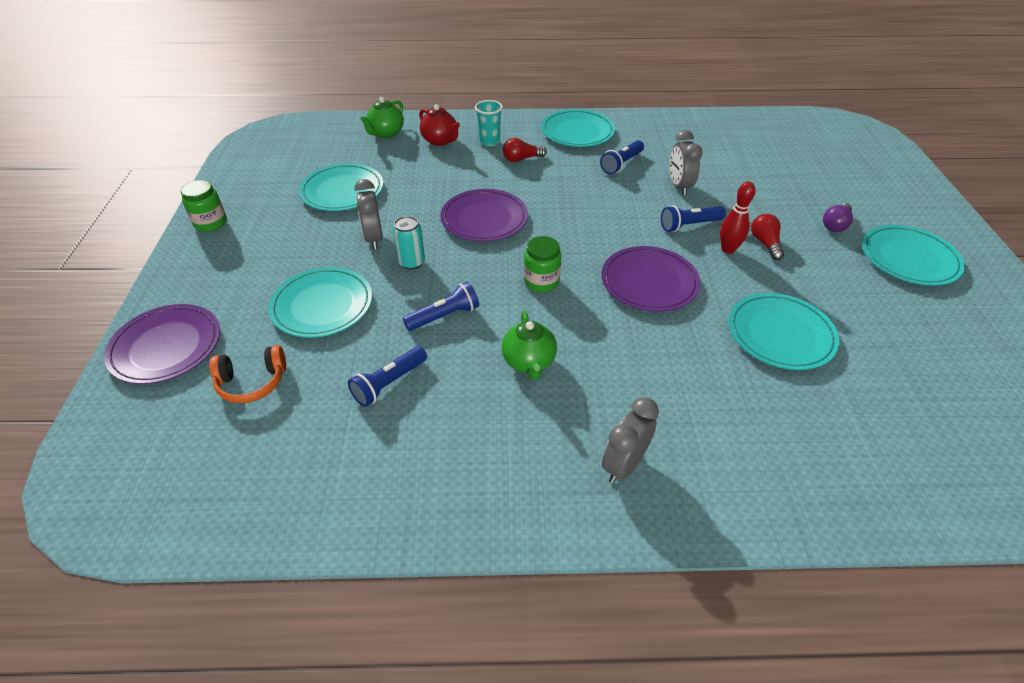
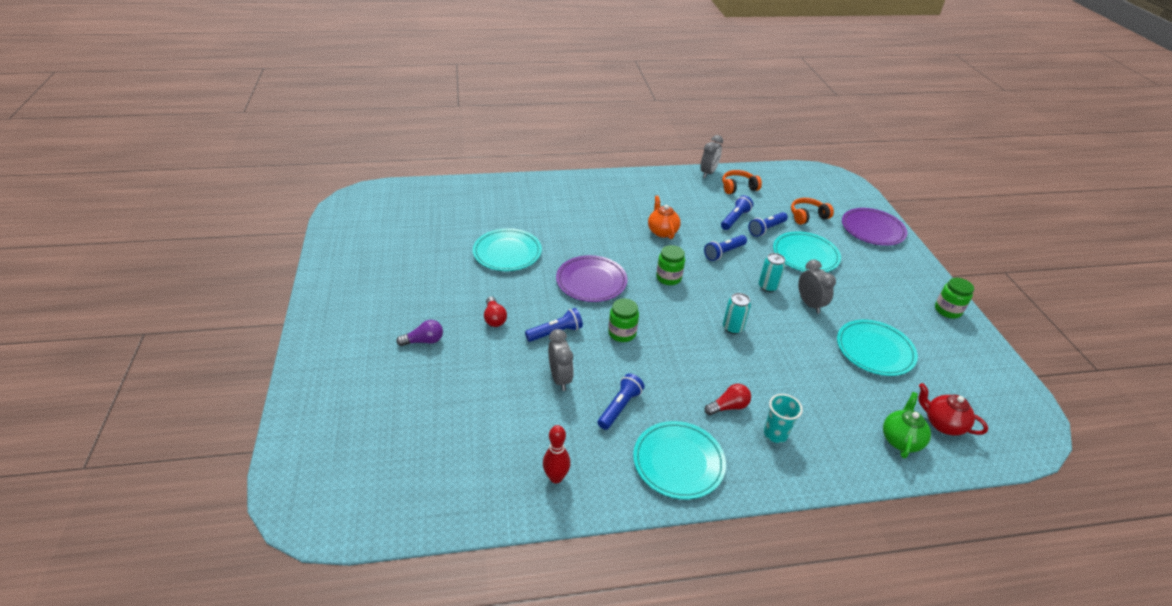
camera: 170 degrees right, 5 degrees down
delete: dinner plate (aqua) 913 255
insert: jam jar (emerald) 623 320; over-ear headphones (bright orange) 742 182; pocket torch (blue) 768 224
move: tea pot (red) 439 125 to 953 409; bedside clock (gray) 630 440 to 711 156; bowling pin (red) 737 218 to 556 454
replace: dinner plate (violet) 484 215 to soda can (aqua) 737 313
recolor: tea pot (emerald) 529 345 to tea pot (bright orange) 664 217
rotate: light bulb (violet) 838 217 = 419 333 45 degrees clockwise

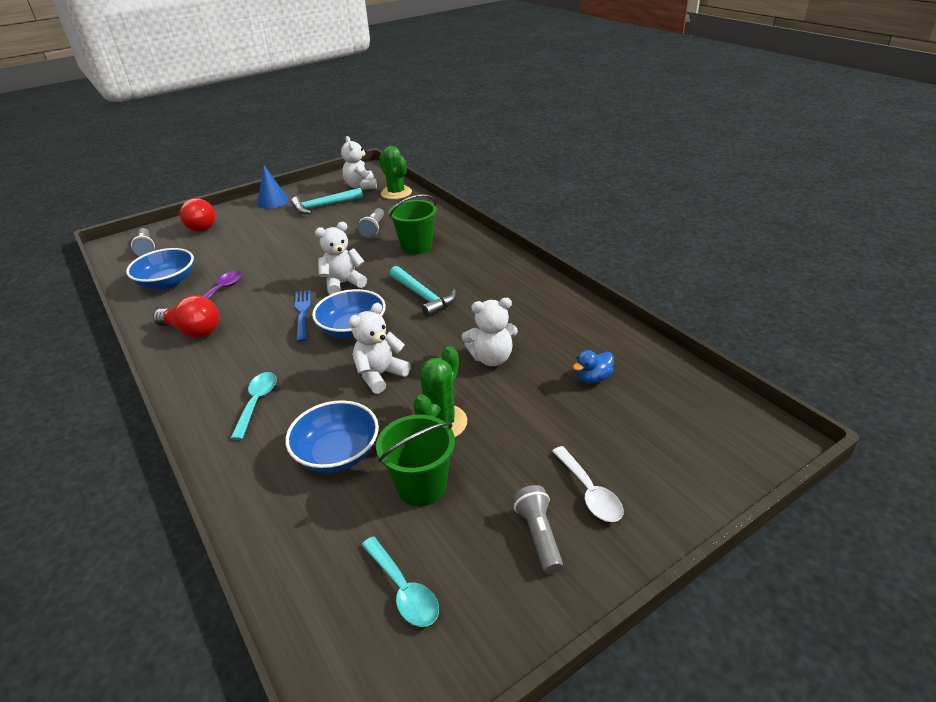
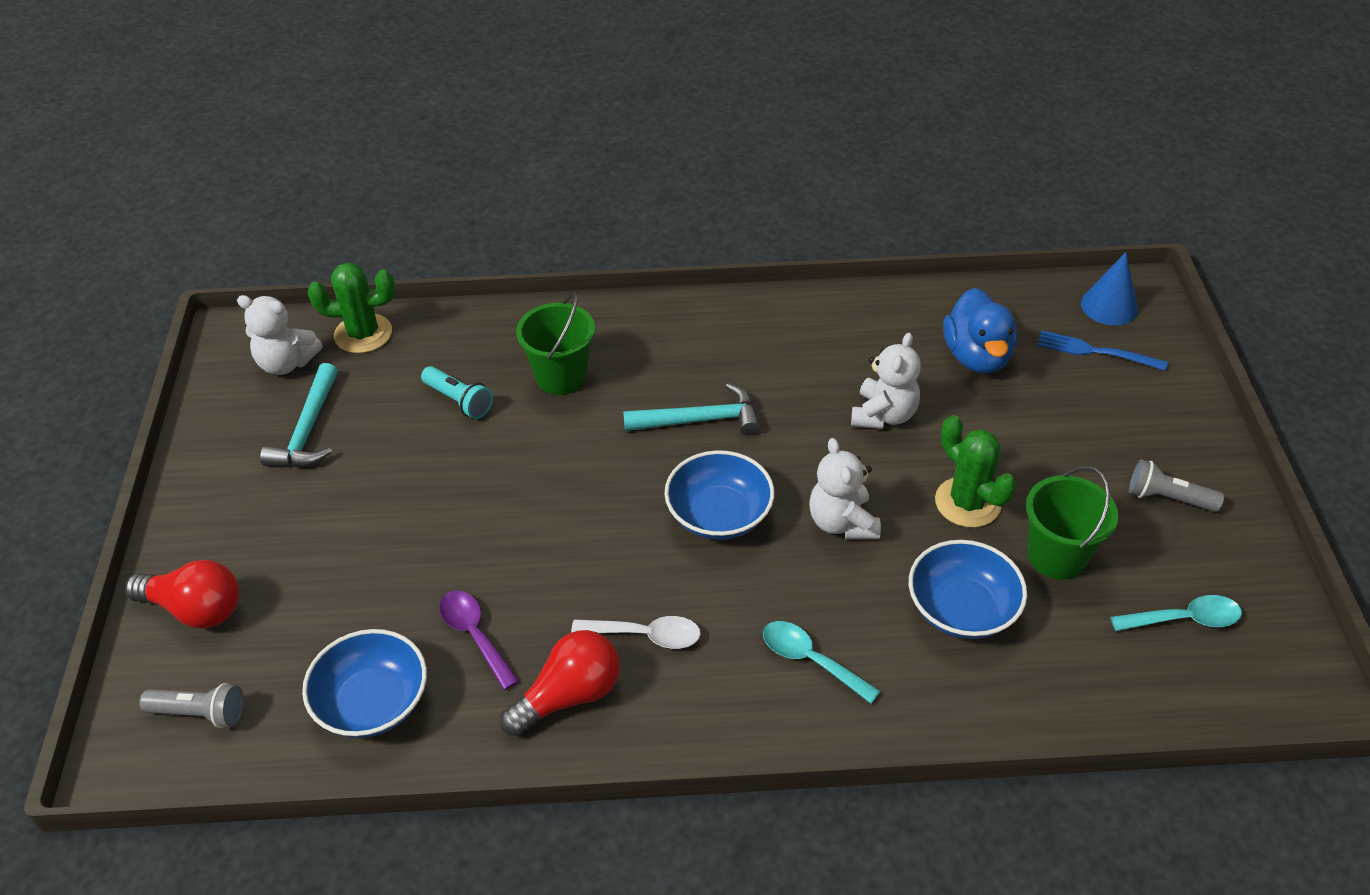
camera: 60 degrees left, 10 degrees up
delete: teddy bear (white) 341 258
move: cone shape (blue) 273 187 to 1109 289; table fork (blue) 303 316 to 1102 350; spoon (white) 587 484 to 636 632
recolor: pocket torch (gray) 371 223 to pocket torch (aqua) 457 392
resize: duck (blue) 593 367 = 980 331 x1.82

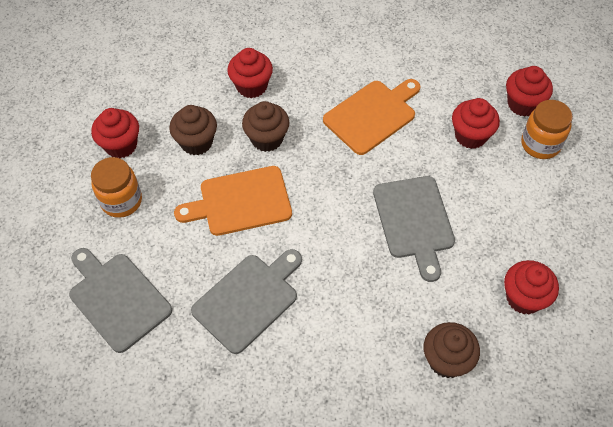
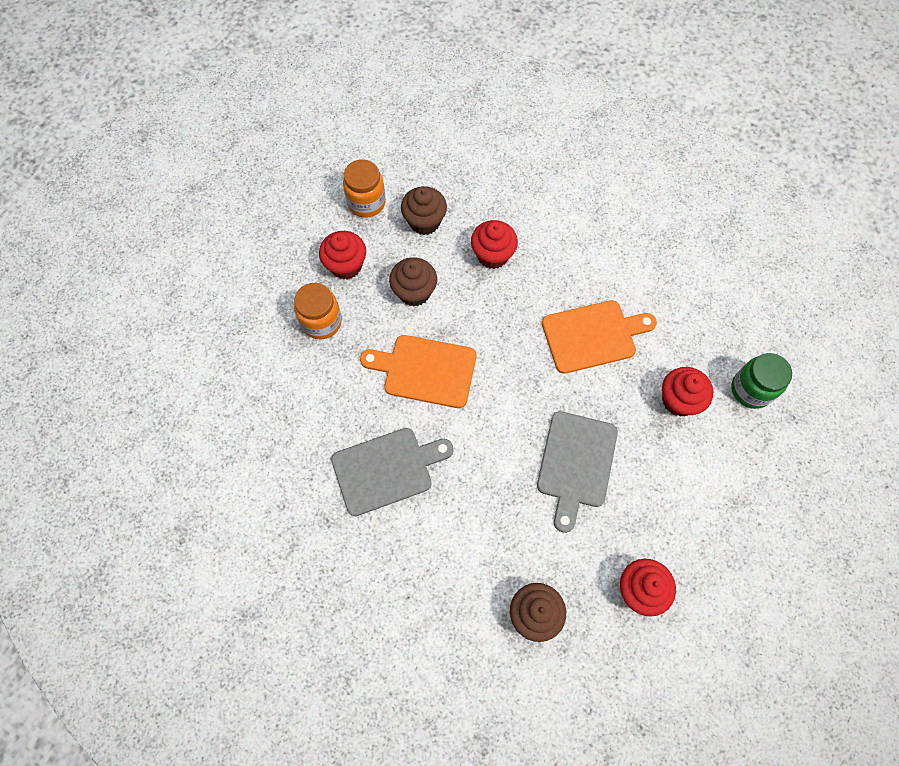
camera: 25 degrees right, 10 degrees up
delete: bread board (gray) 120 300
move: fairy cake (brown) 265 126 to 424 210; jam jar (bright orange) 547 129 to 364 188
replace: fairy cake (red) 529 91 to jam jar (emerald) 761 381

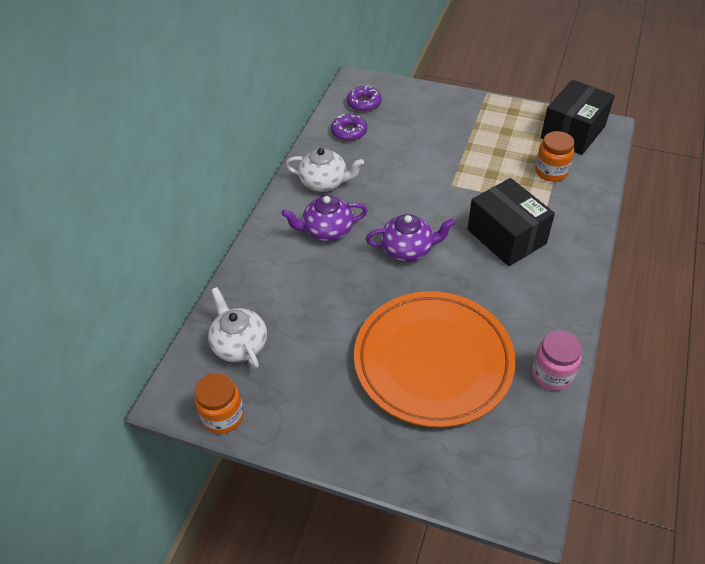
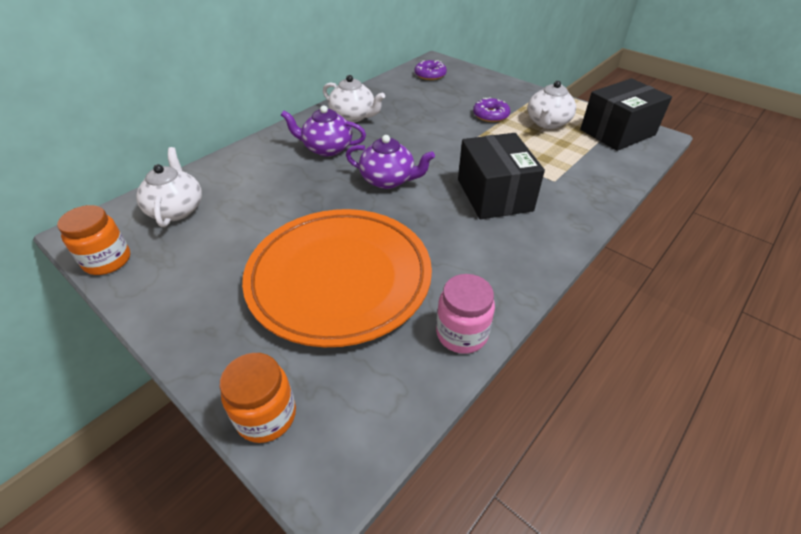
camera: 20 degrees right, 5 degrees down
insert: tea pot (white) 551 105
move: doughnut (violet) 349 127 to 491 109; jam jar (bright orange) 554 156 to 258 398

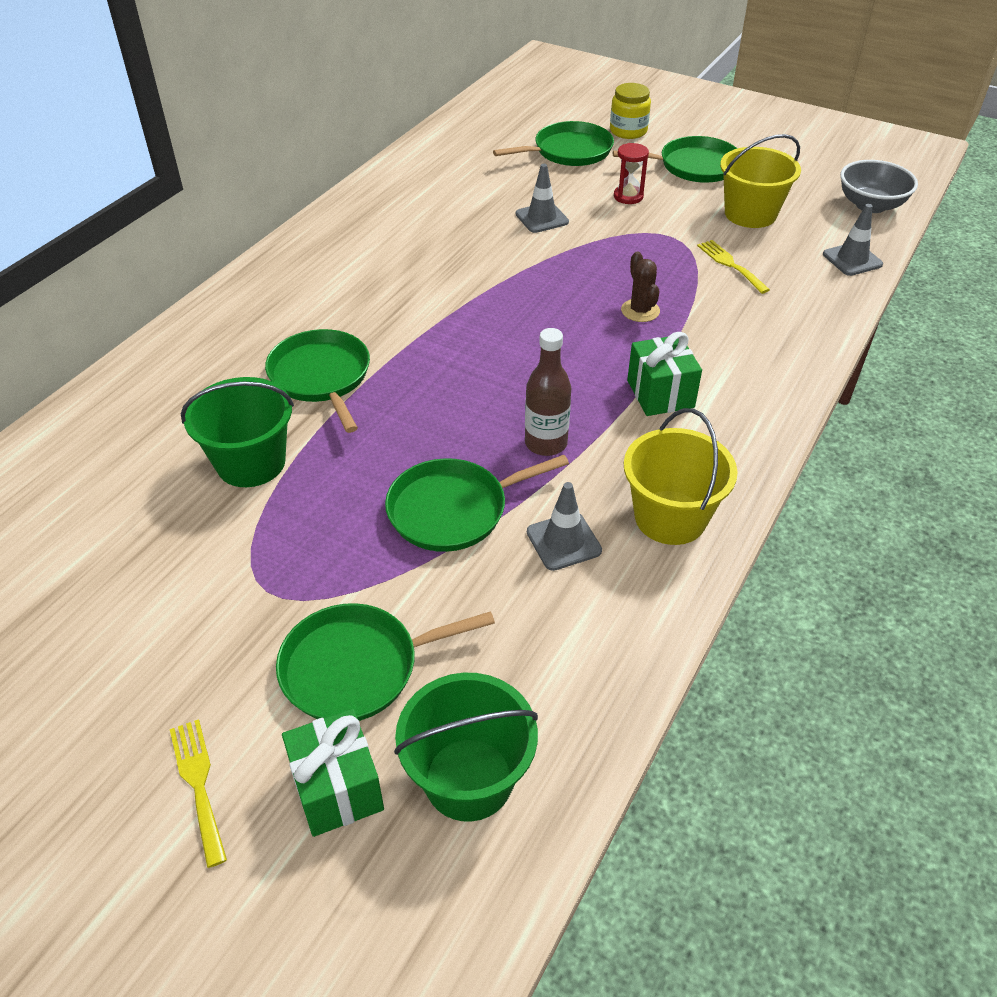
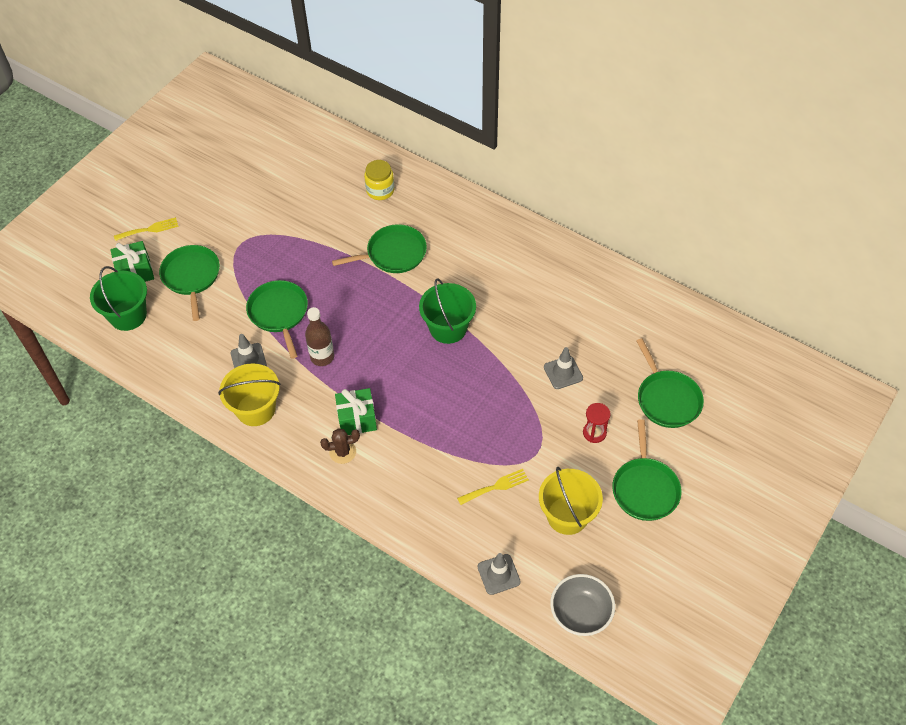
camera: 95 degrees right, 10 degrees up
move: sand bucket (emerald) 237 432 to 447 311; jam jar (bright yellow) 630 111 to 379 180; prickly plant (brown) 640 286 to 340 446

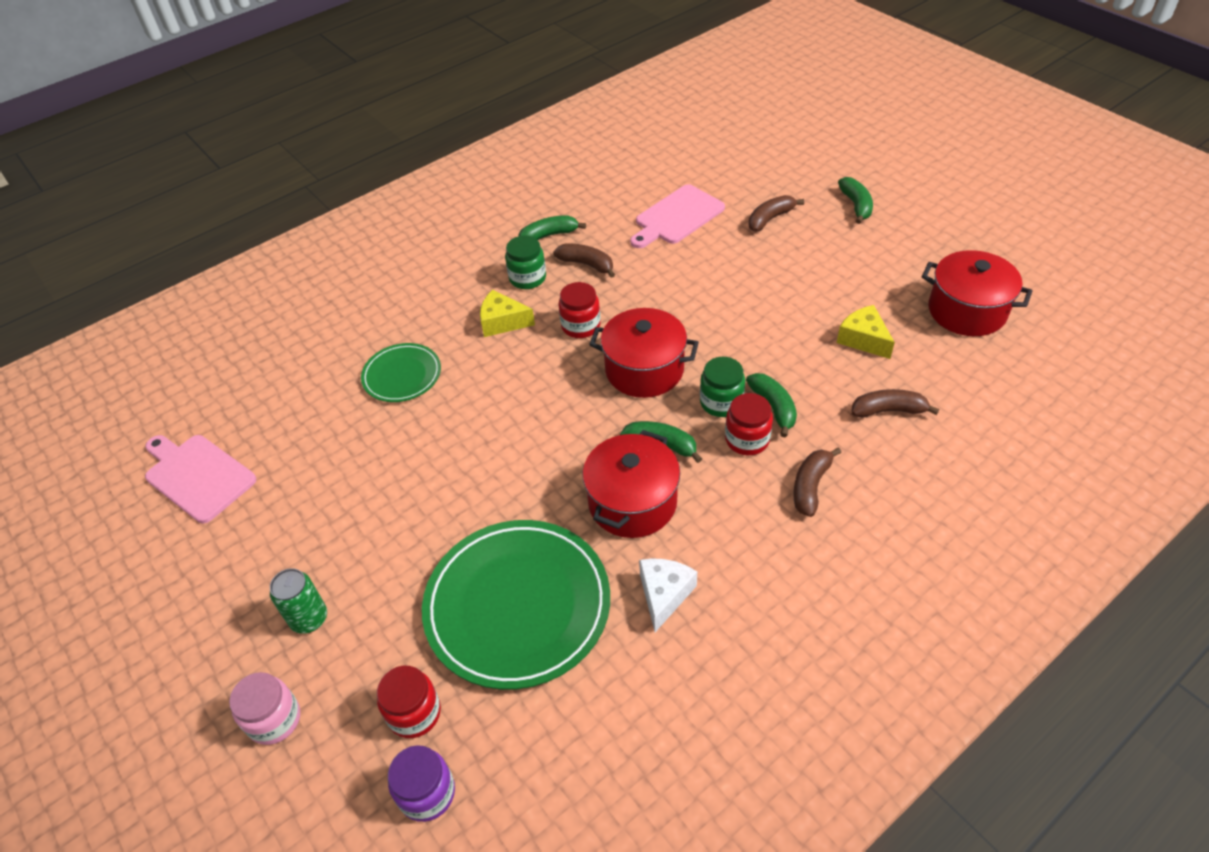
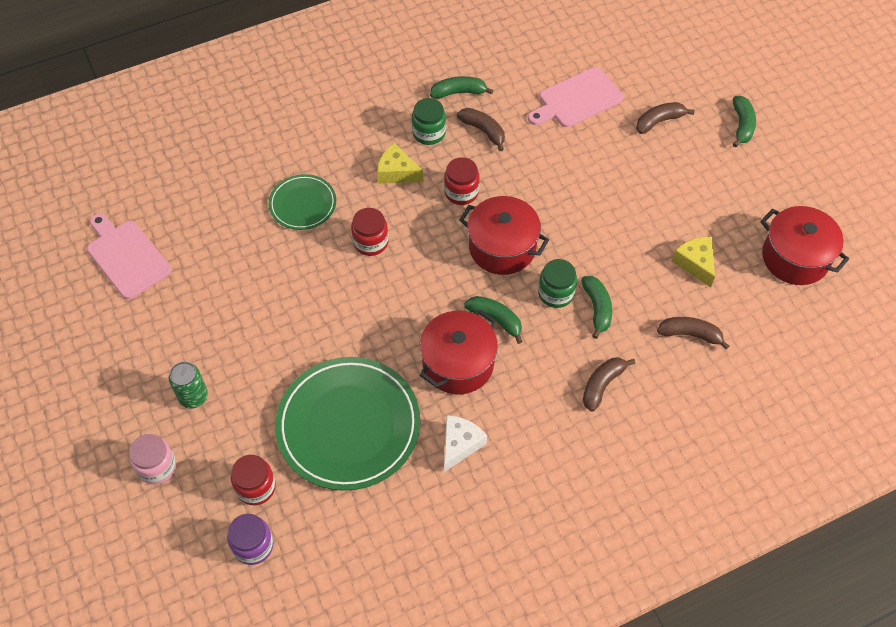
camera: 10 degrees right, 10 degrees up
move: jam jar (red) 749 424 to 370 232

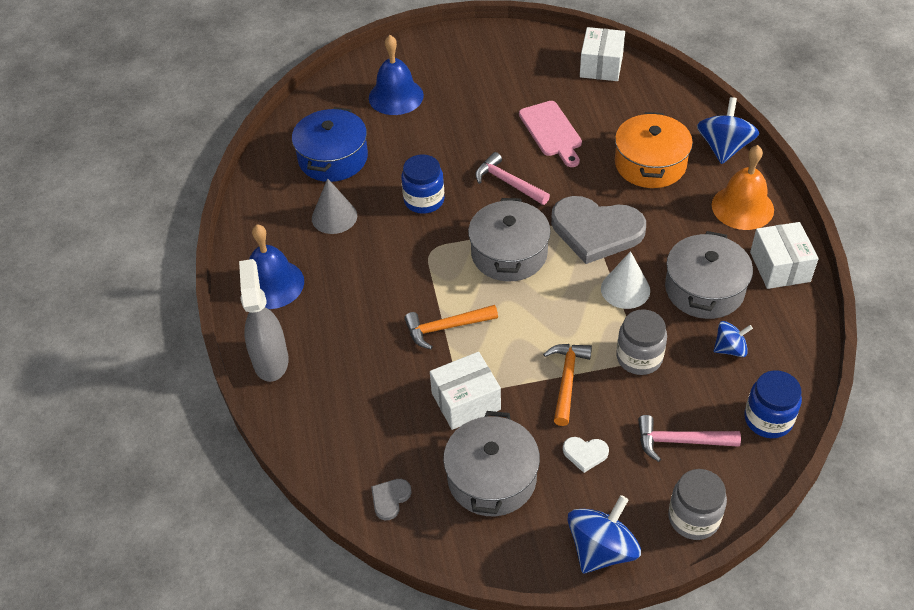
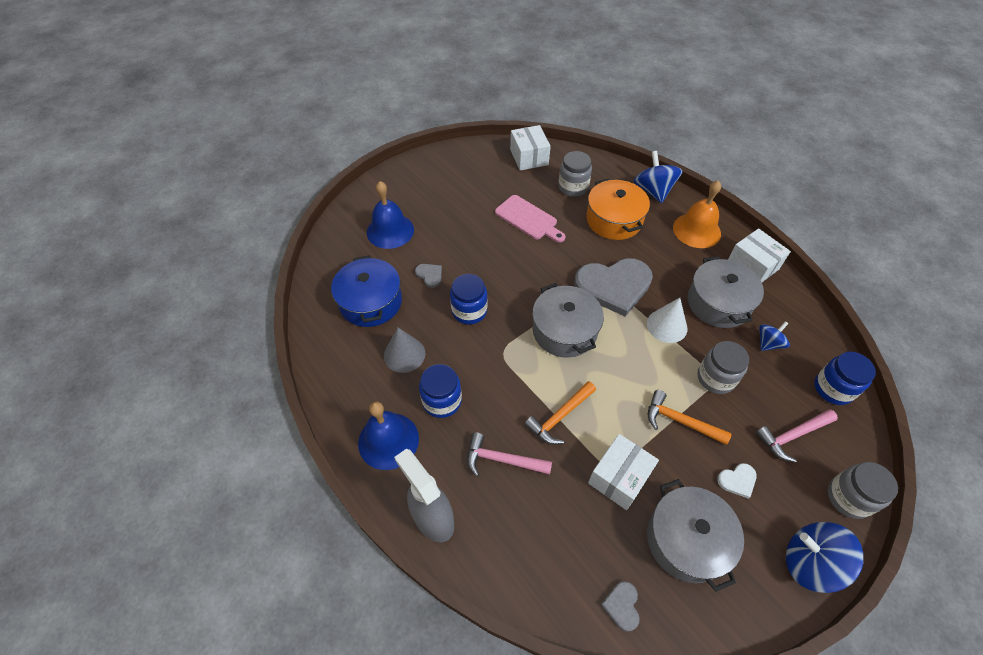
camera: 30 degrees left, 5 degrees up
insert: heart (gray) 428 276; jam jar (blue) 440 391; jam jar (gray) 575 174
move: claw hammer (rosy) 512 178 to 509 454
rotate: claw hammer (bright orange) 567 385 = 690 417 45 degrees counterclockwise; spinning top (blue) 604 534 = 825 557 75 degrees counterclockwise

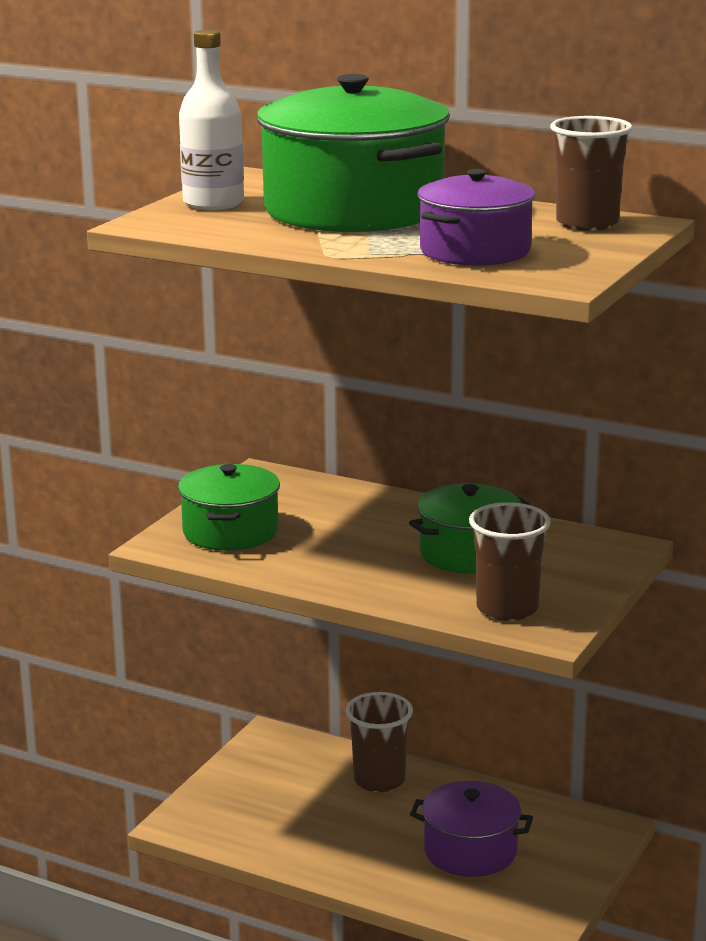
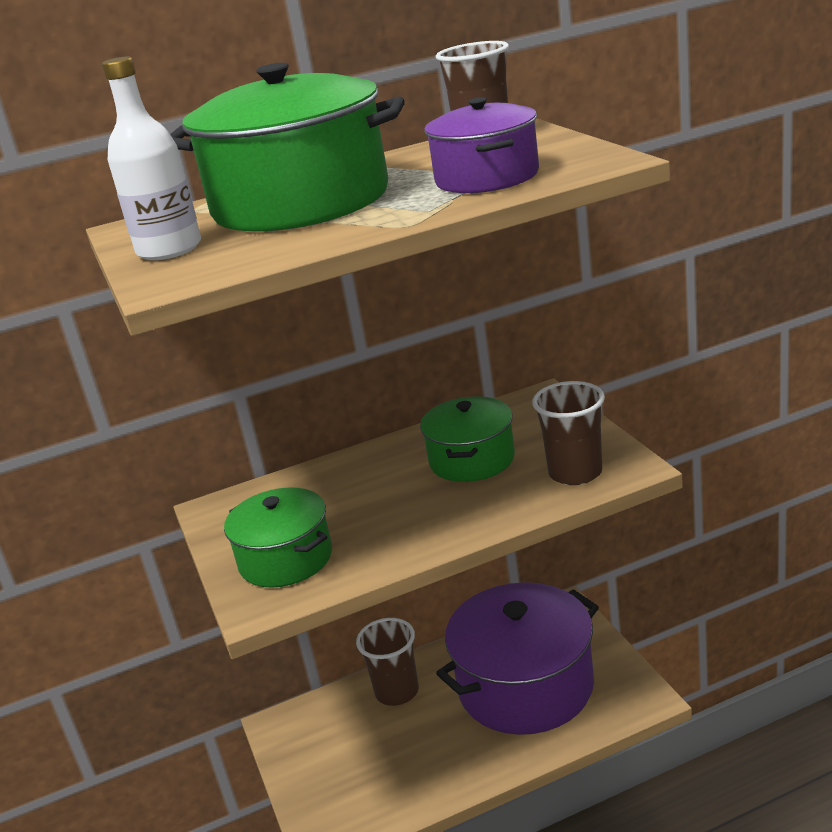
camera: 45 degrees left, 5 degrees up
resize: cooking pot (violet) 471 829 = 517 658 x1.76

